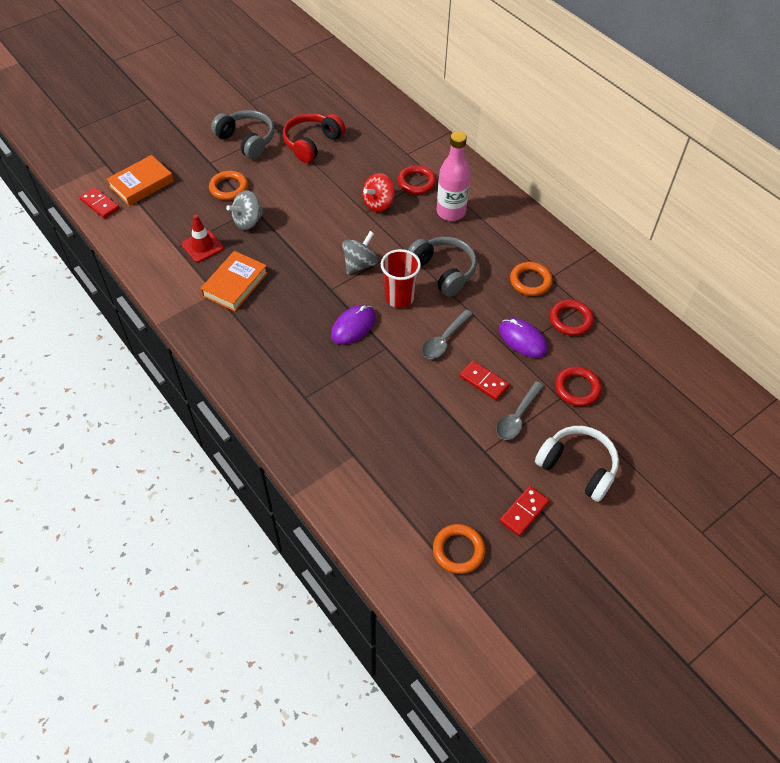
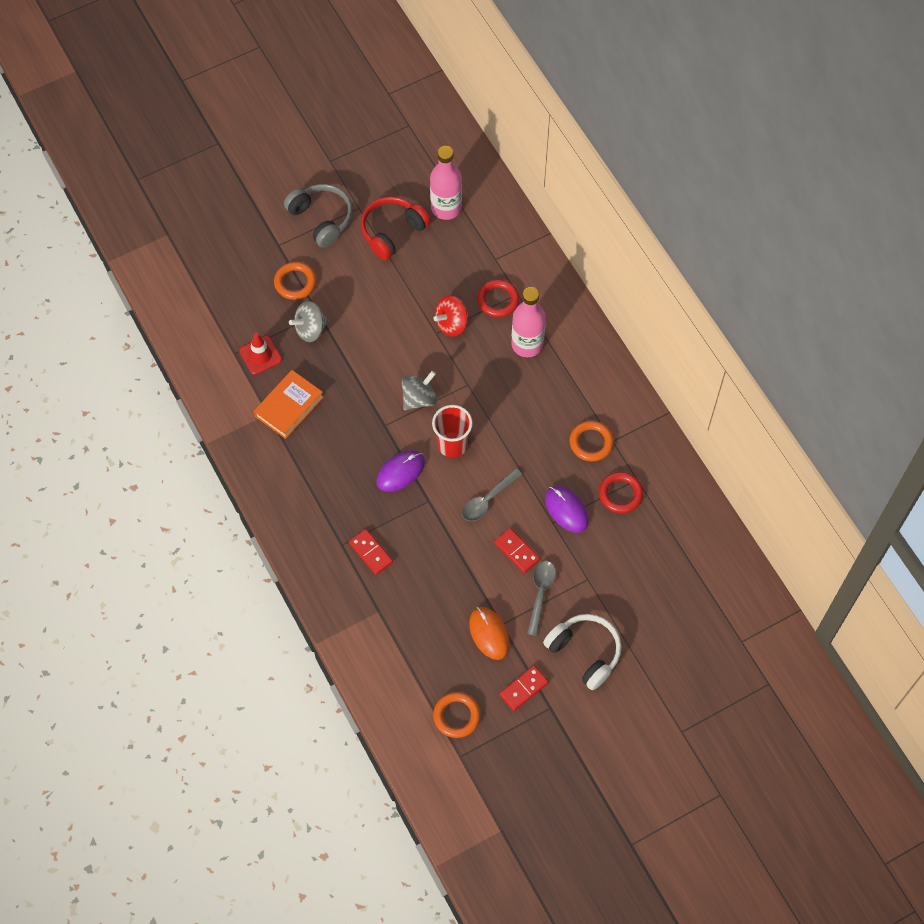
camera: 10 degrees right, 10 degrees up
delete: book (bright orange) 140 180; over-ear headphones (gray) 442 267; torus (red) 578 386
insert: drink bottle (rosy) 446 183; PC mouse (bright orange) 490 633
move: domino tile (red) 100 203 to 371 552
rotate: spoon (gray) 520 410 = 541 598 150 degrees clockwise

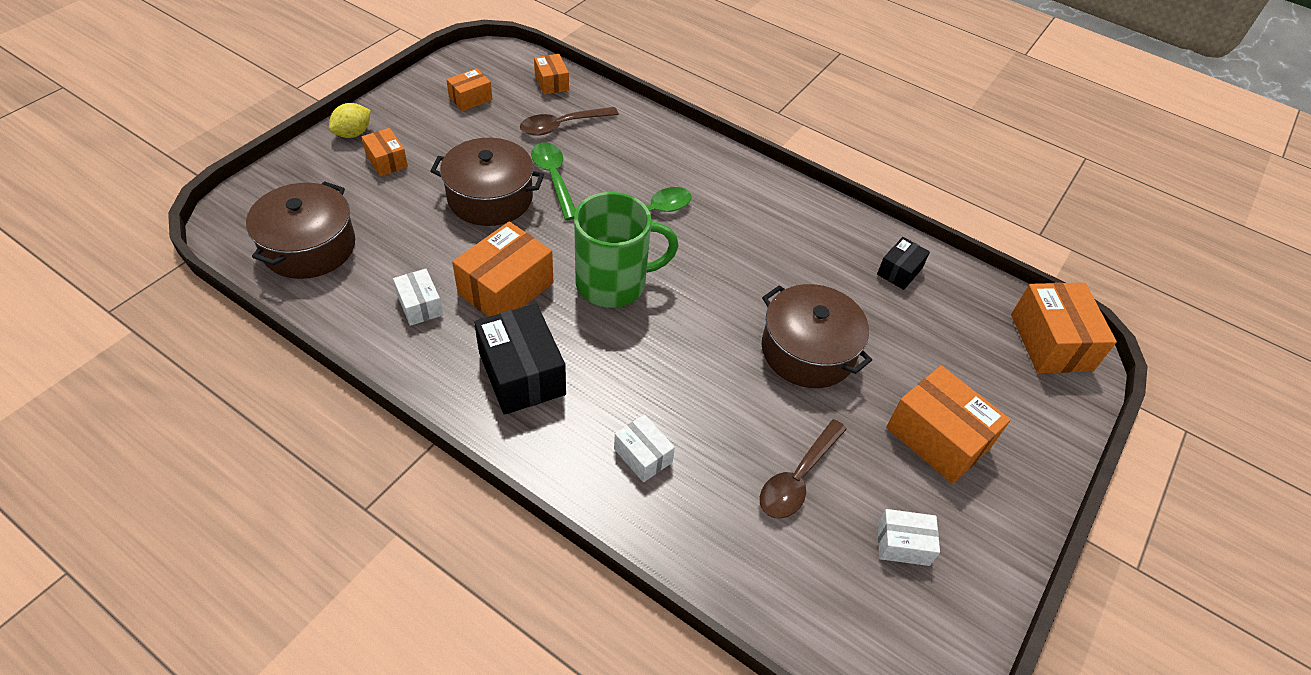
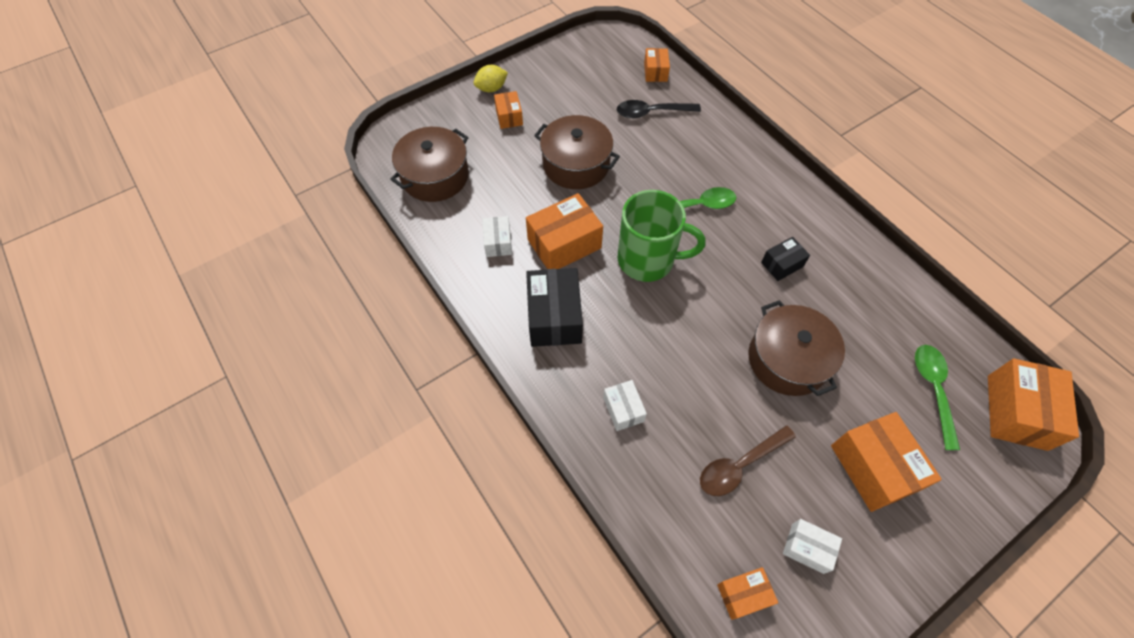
camera: 25 degrees right, 10 degrees up
move: parcel (bright orange) 469 89 to 747 593; spoon (emerald) 553 181 to 937 397; parcel (ebony) 903 263 to 785 259
recolor: spoon (brown) 569 121 to spoon (ebony) 659 109

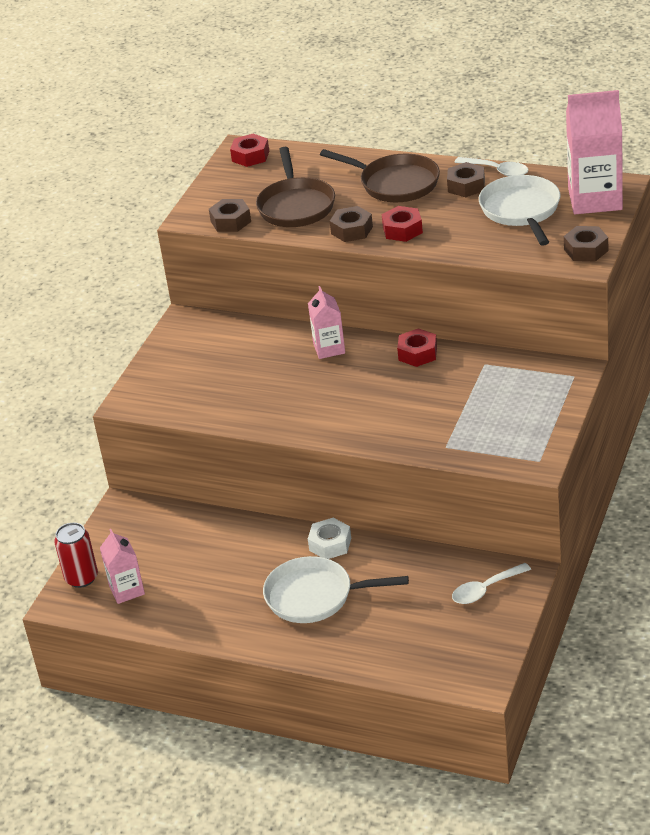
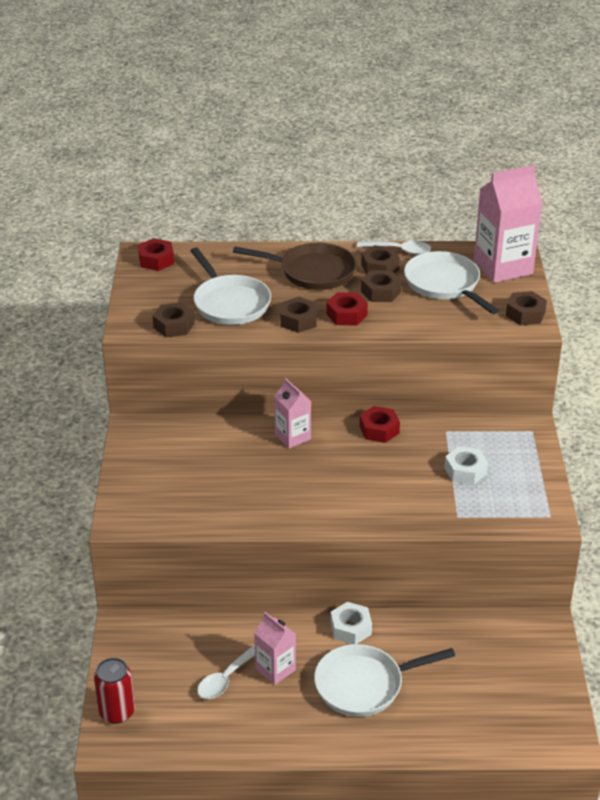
camera: 25 degrees left, 0 degrees up
insert: nut (brown) 381 286; nut (white) 466 465
move: milk carton (rosy) 122 566 to 275 648; spoon (white) 491 583 to 226 671
recolor: pan (brown) 295 187 to pan (white) 230 286

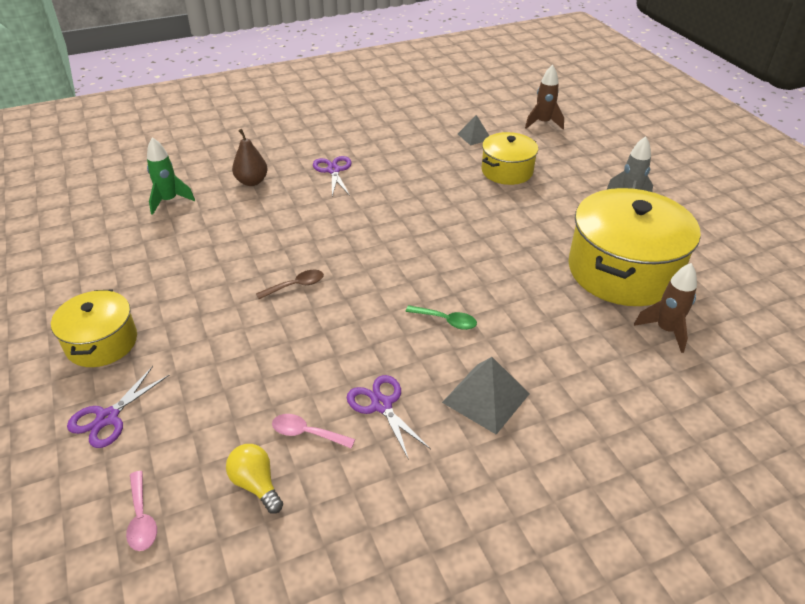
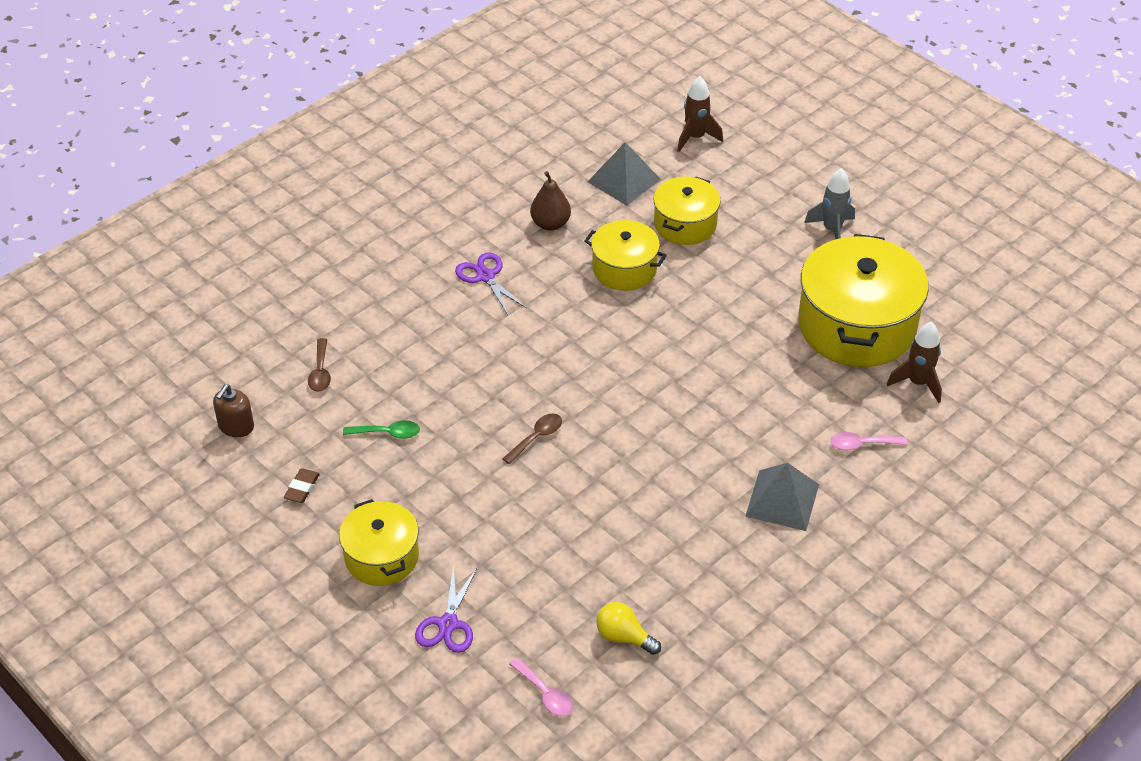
camera: 20 degrees left, 5 degrees up
delete: shears (violet) 389 417
insert: soap dispenser (brown) 233 410; eraser (brown) 302 485; cooking pot (bright yellow) 626 255
move: pear (brown) 249 157 to 550 201; spoon (rosy) 313 431 to 869 441; spoon (emerald) 441 317 to 381 429
replace: spaceship (emerald) 171 176 to spoon (brown) 319 365
resize: pyramid shape (gray) 473 130 = 624 174 x1.64

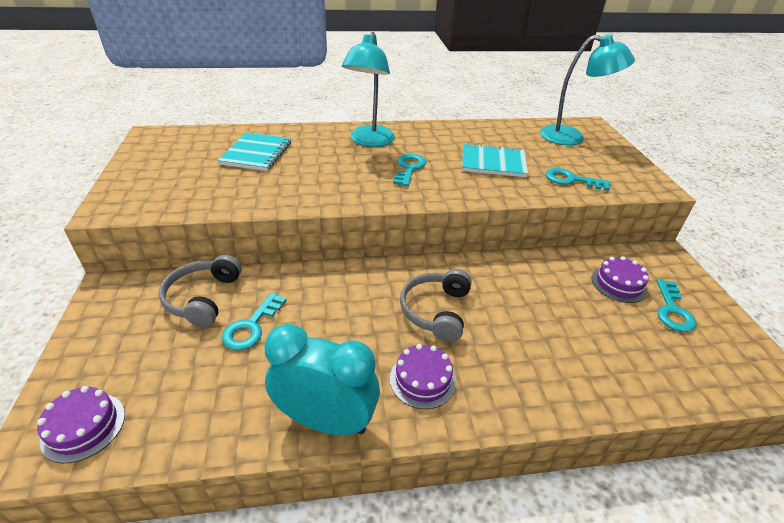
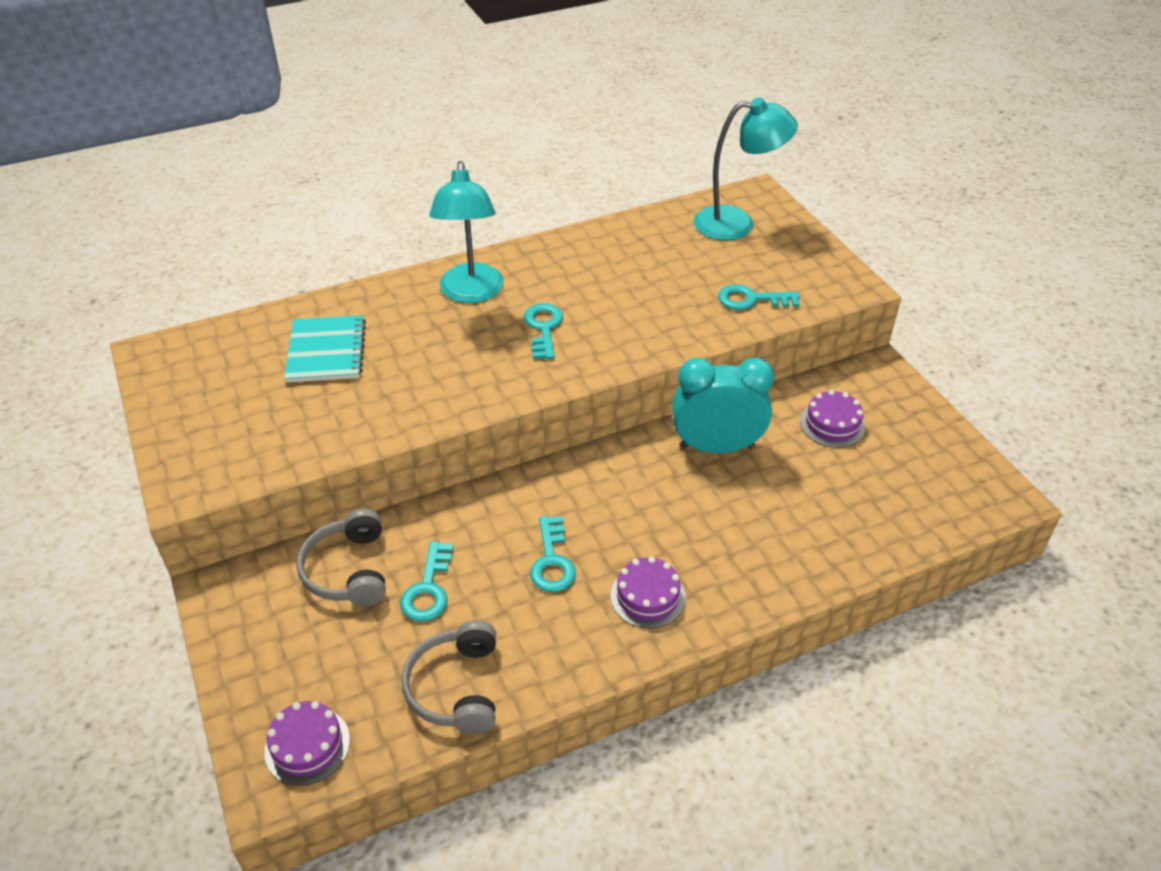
camera: 15 degrees left, 5 degrees up
delete: notebook (aqua) 495 160
move: bedside clock (aqua) 322 379 to 723 405; over-ear headphones (gray) 436 305 to 448 677; key (aqua) 676 305 to 553 554

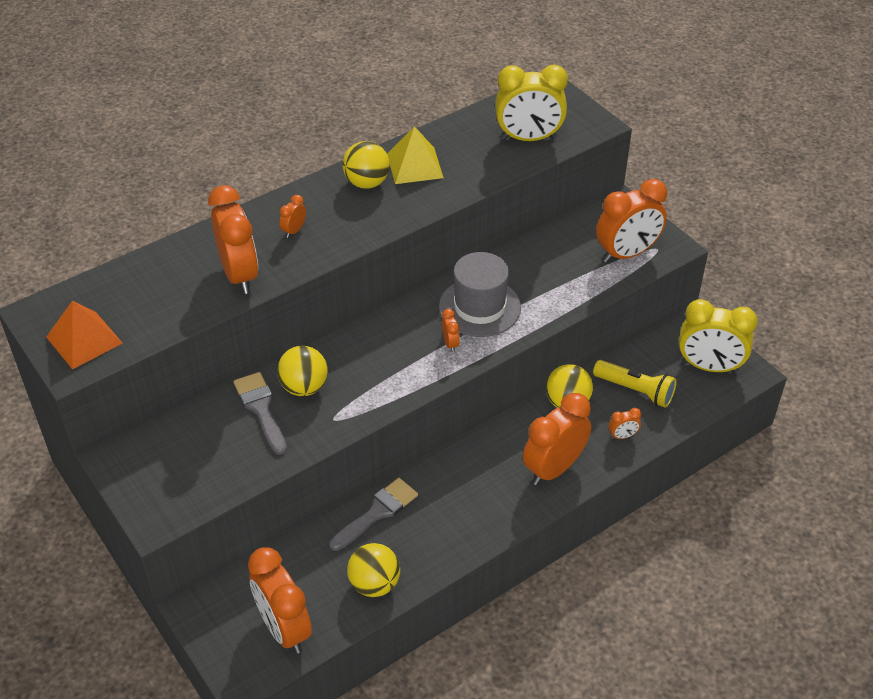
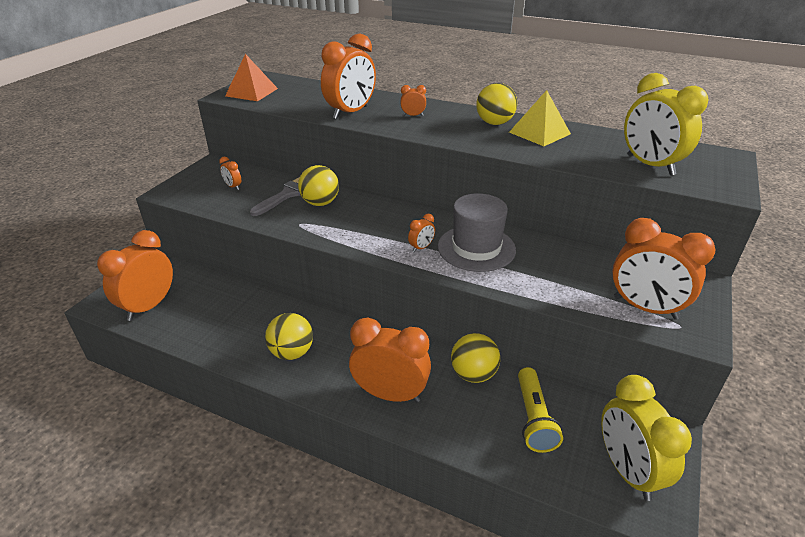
camera: 60 degrees right, 10 degrees down
delete: brush (gray) 374 514
move: play ball (bright yellow) 373 570 to 289 336; bedside clock (bright orange) 625 423 to 230 173

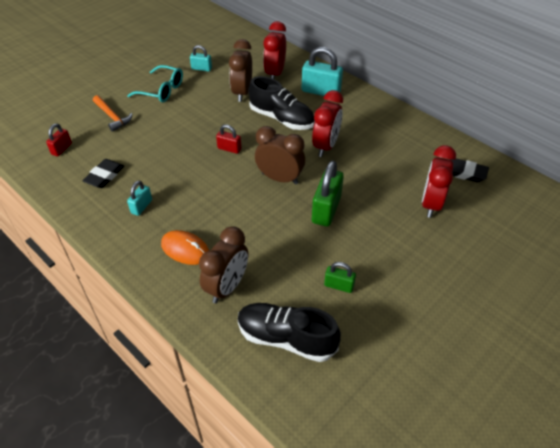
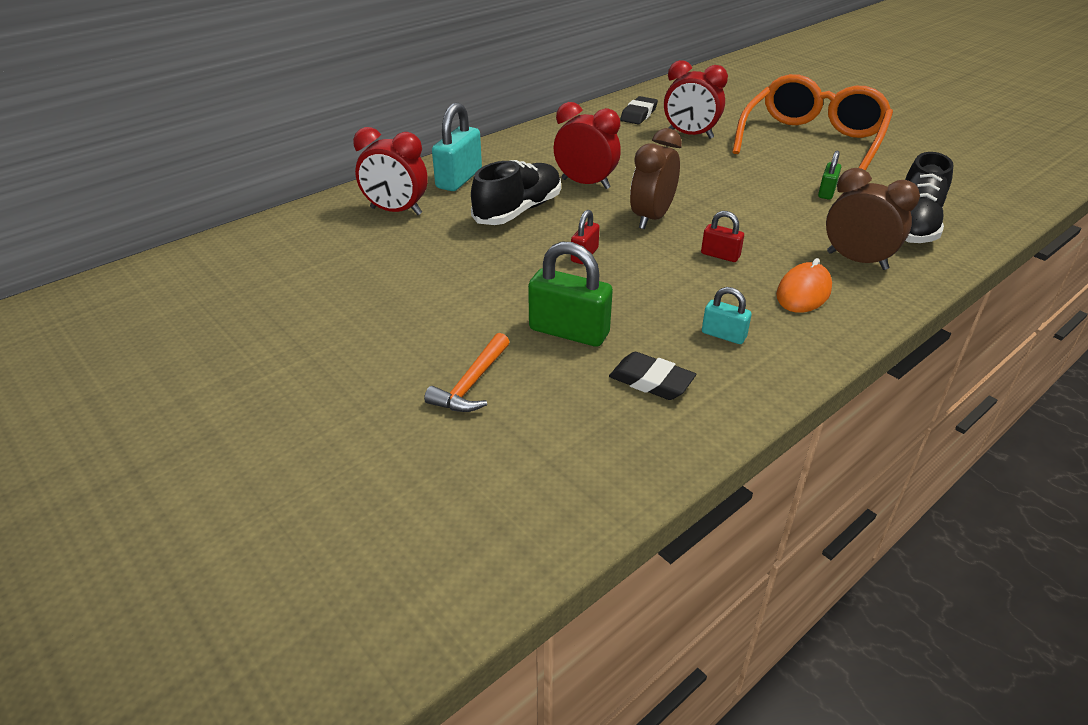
camera: 85 degrees left, 10 degrees down
delete: eyeglasses (aqua) 155 83; lock (aqua) 201 58; bedside clock (brown) 240 70
insert: eyeglasses (bright orange) 812 122
move: lock (red) 59 140 to 722 236; lock (emerald) 328 193 to 570 294
rotate: claw hammer (bright orange) 112 113 = 467 372 150 degrees clockwise

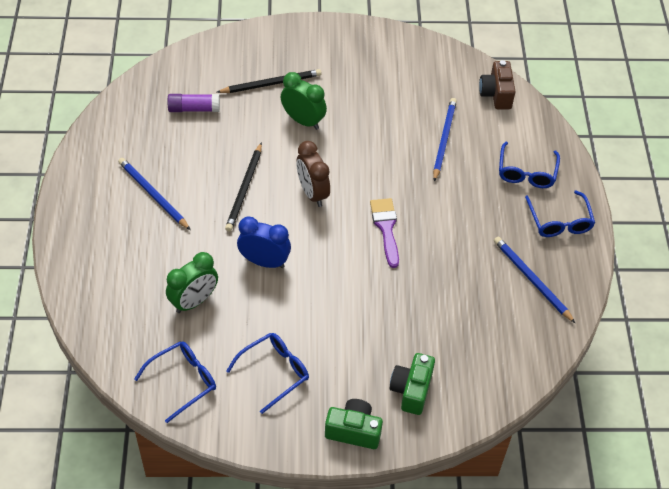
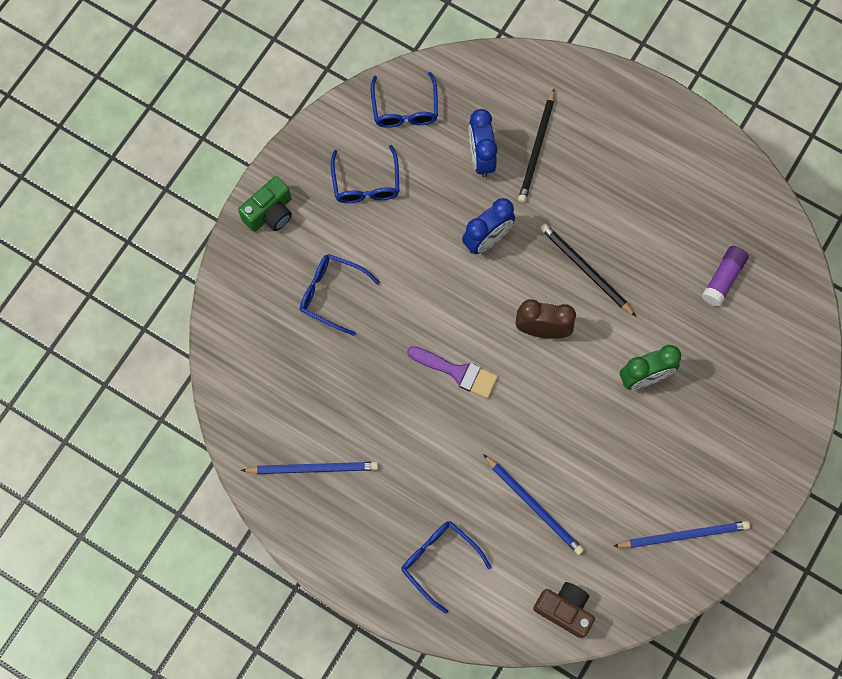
camera: 125 degrees right, 20 degrees up
delete: compact camera (emerald) 412 384
move: lead pencil (blue) 154 194 to 681 534; lead pencil (ebony) 269 81 to 536 146; eyeglasses (blue) 560 213 to 340 295
recolor: bedside clock (emerald) 192 282 to bedside clock (blue) 483 143

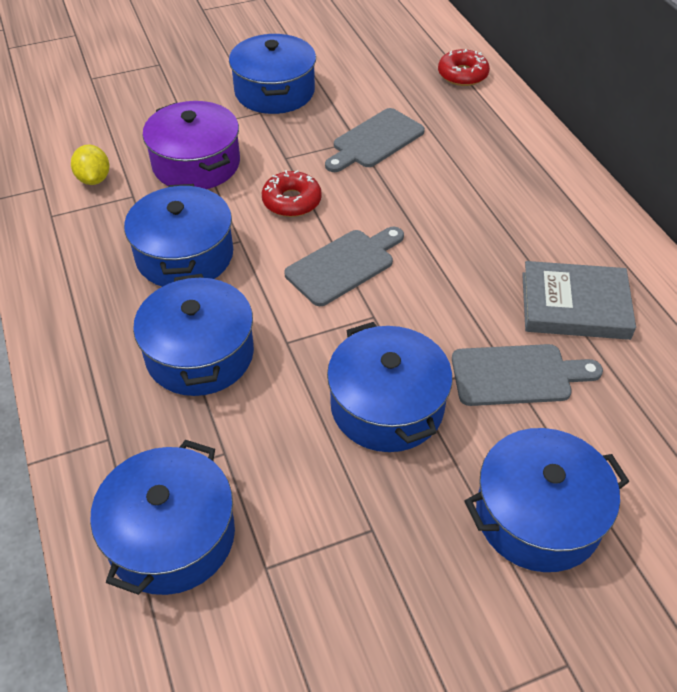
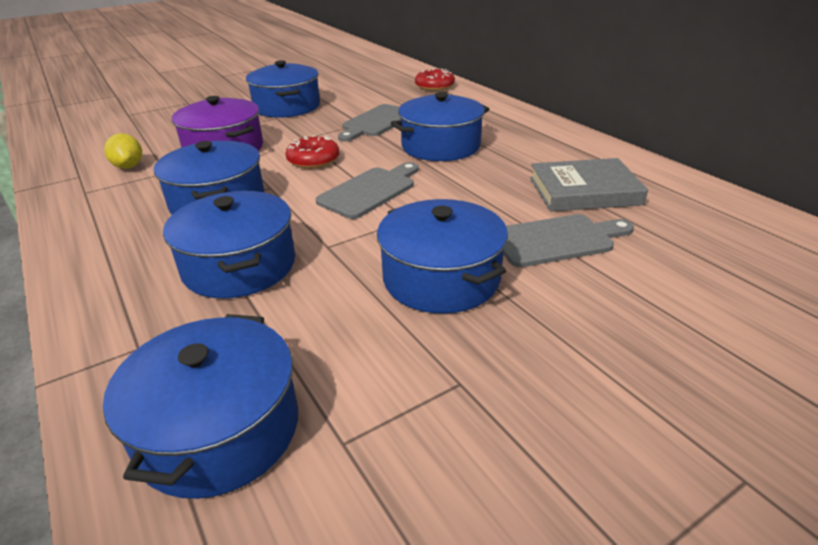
camera: 10 degrees left, 15 degrees down
move: cooking pot (blue) 546 500 to 440 126

